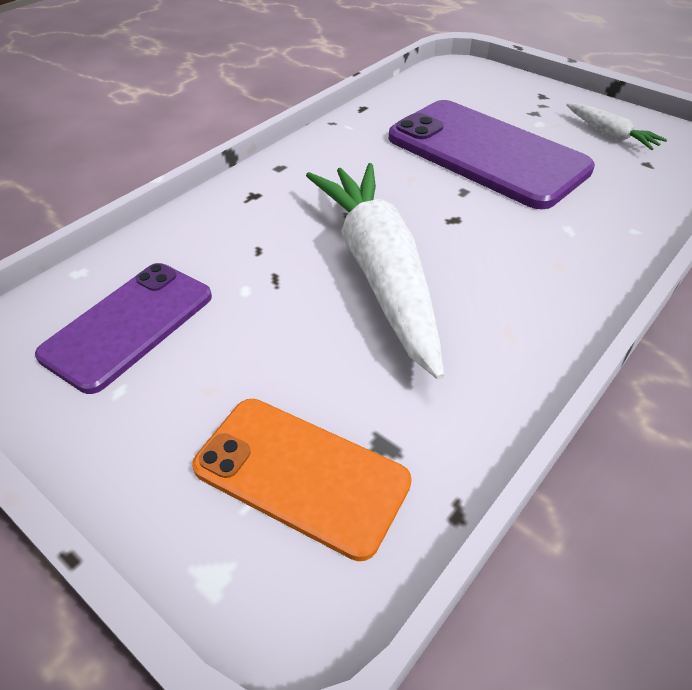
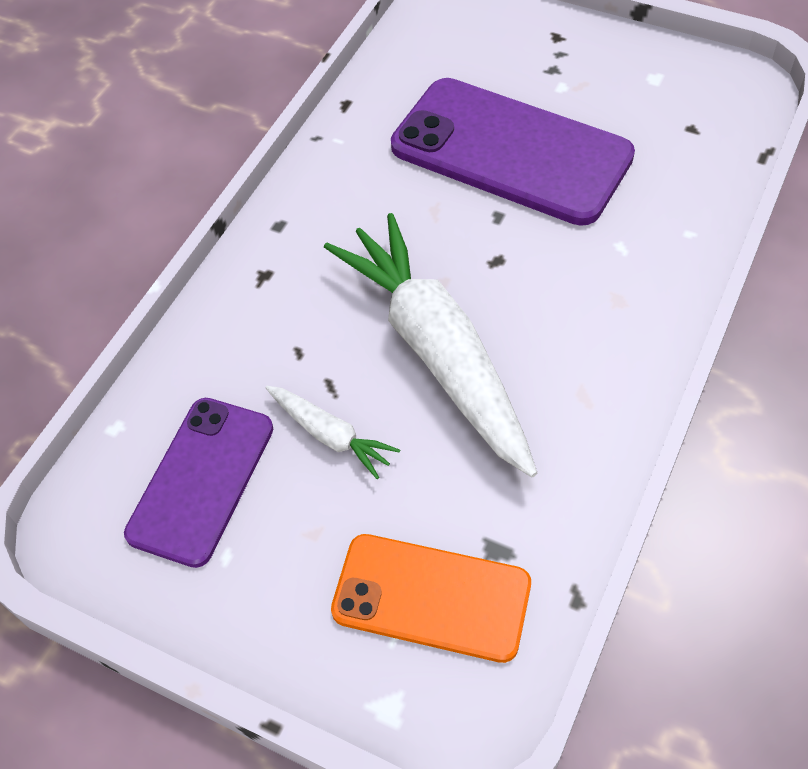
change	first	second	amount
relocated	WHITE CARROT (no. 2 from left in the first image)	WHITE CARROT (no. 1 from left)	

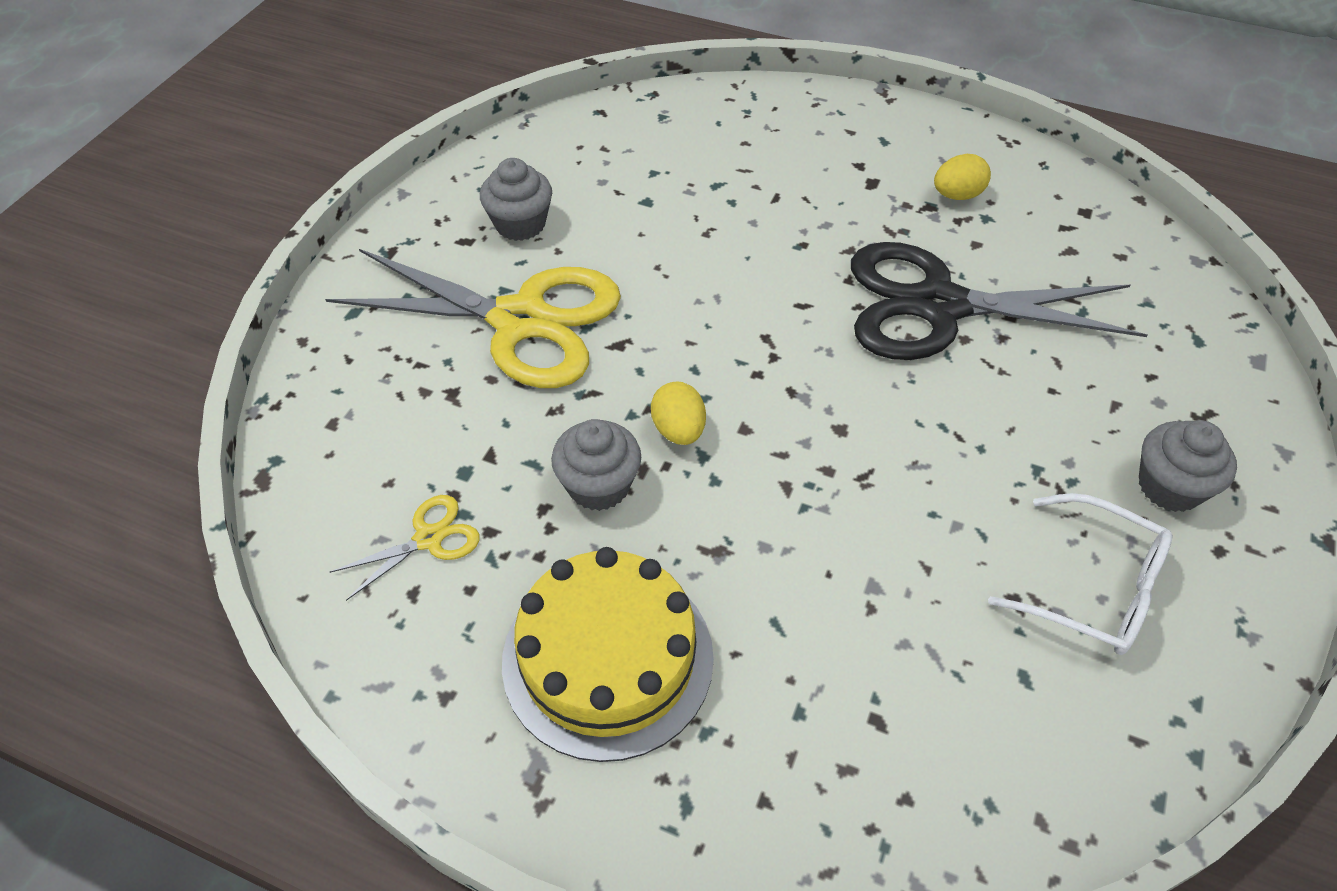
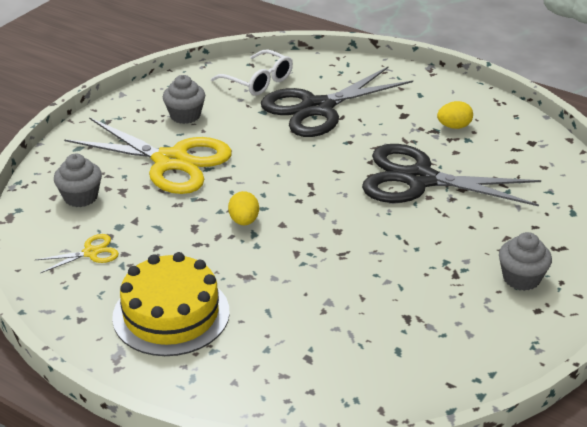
change	first	second	amount
appeared		BLACK SCISSORS (no. 1 from left)	
relocated	GREY CUPCAKE (no. 2 from left in the first image)	GREY CUPCAKE (no. 1 from left)	
relocated	WHITE GLASSES		

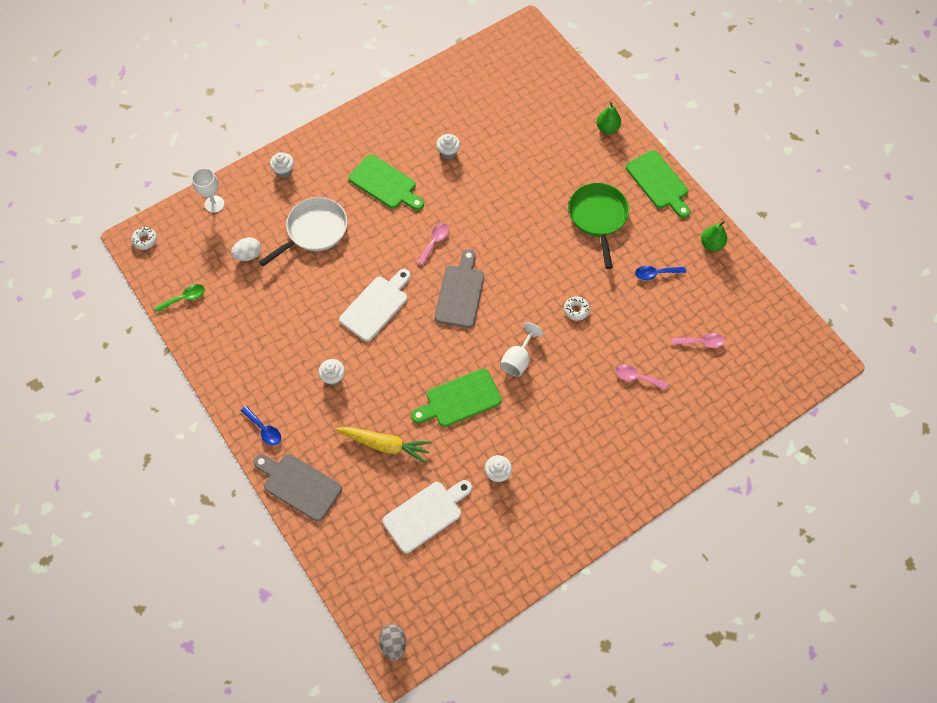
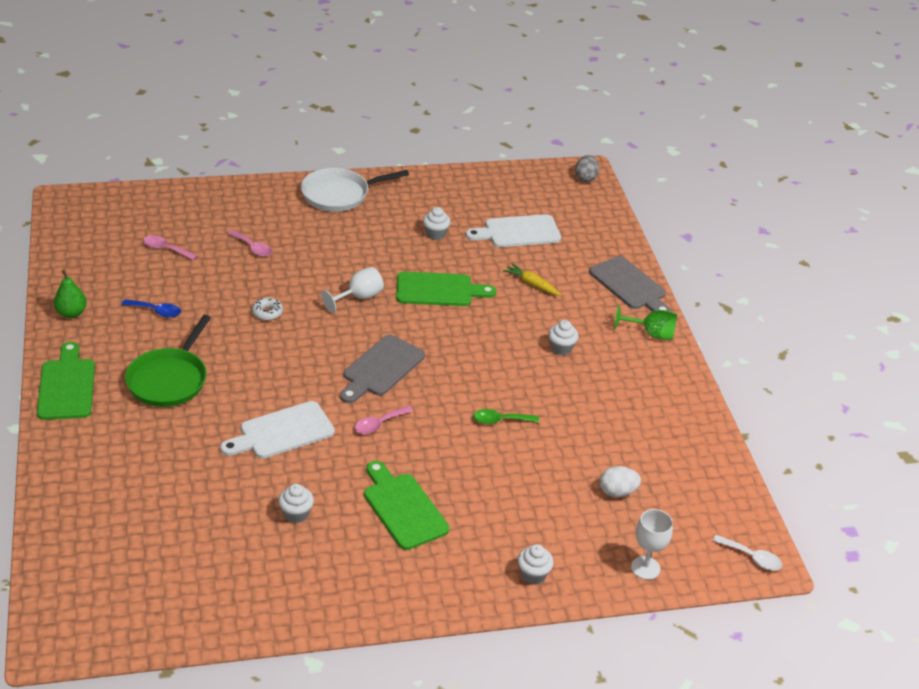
change	first	second	amount
missing	GREEN PEAR (no. 1 from left)		
relocated	GREEN SPOON		
relocated	WHITE PAN		
relocated	WHITE CUTTING BOARD (no. 1 from left)		
exchanged	WHITE DONUT (no. 1 from left)	WHITE SPOON	
exchanged	BLUE SPOON (no. 1 from left)	GREEN GOBLET	
size	YELLOW CARROT		x0.64

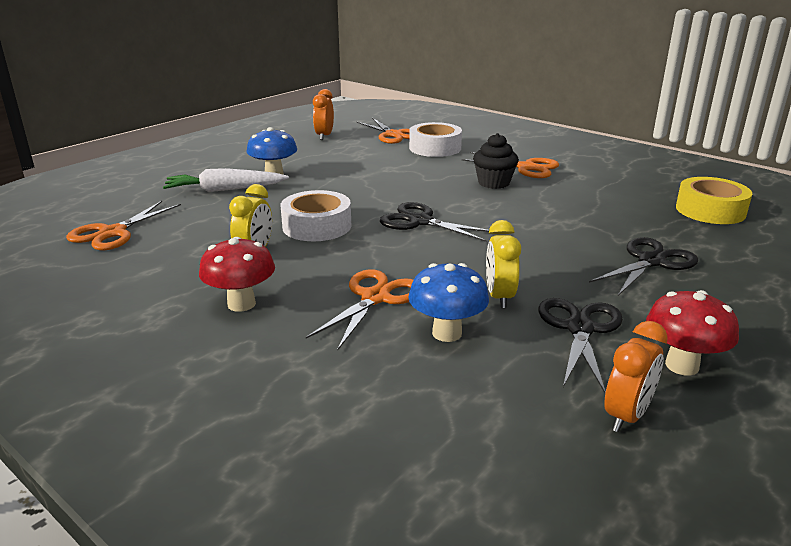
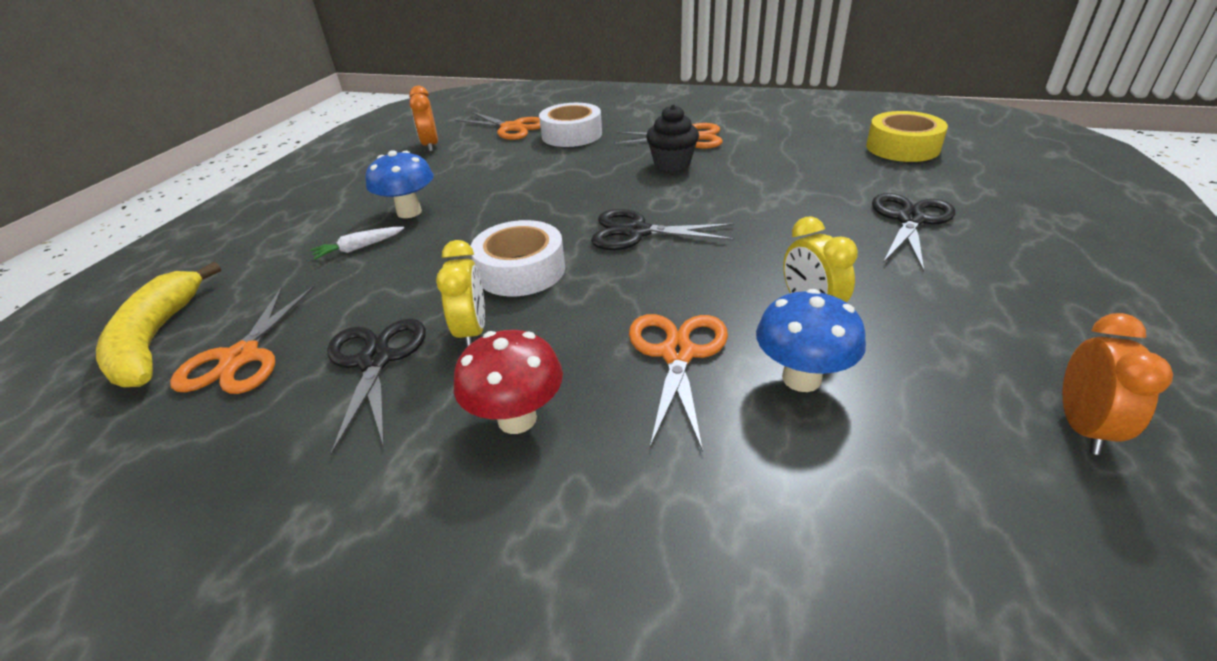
change	first	second	amount
missing	RED MUSHROOM (no. 2 from left)		
appeared		YELLOW BANANA	
relocated	BLACK SCISSORS (no. 2 from left in the first image)	BLACK SCISSORS (no. 1 from left)	
size	WHITE CARROT		x0.56

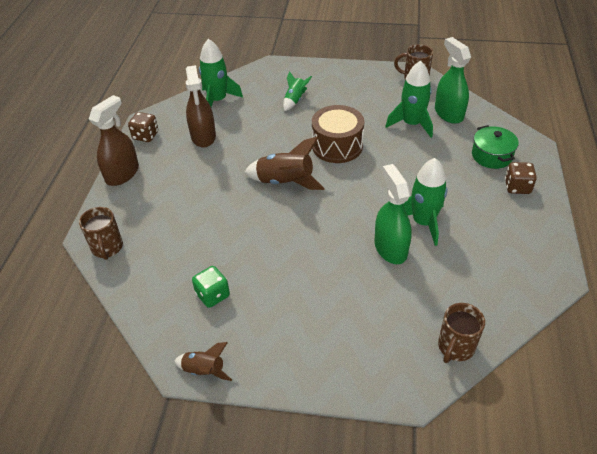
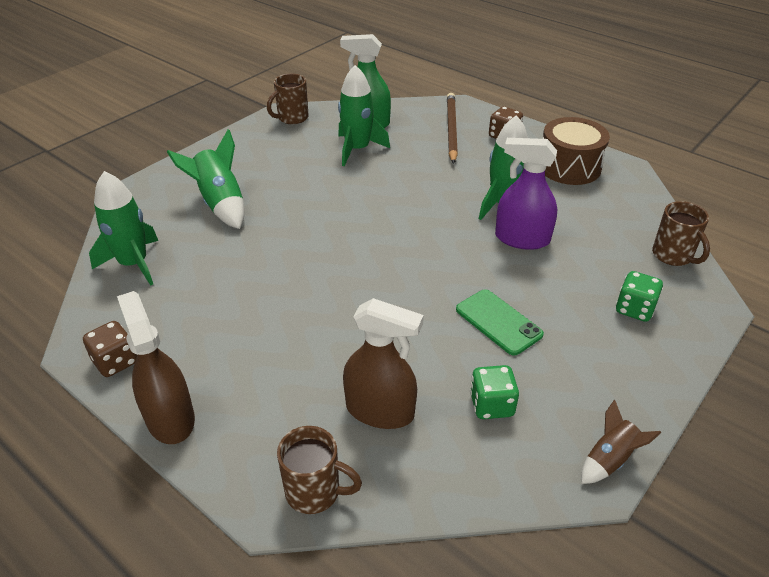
change	first	second	amount
missing	BROWN ROCKET (no. 2 from left)		
appeared		GREEN PHONE	
appeared		GREEN DICE (no. 2 from left)	
relocated	BROWN SPRAY BOTTLE (no. 2 from left)		
relocated	BROWN DRUM		
exchanged	GREEN POT	BROWN PENCIL	
colour	GREEN SPRAY BOTTLE (no. 1 from left)	PURPLE SPRAY BOTTLE	
size	GREEN ROCKET (no. 2 from left)		x1.71

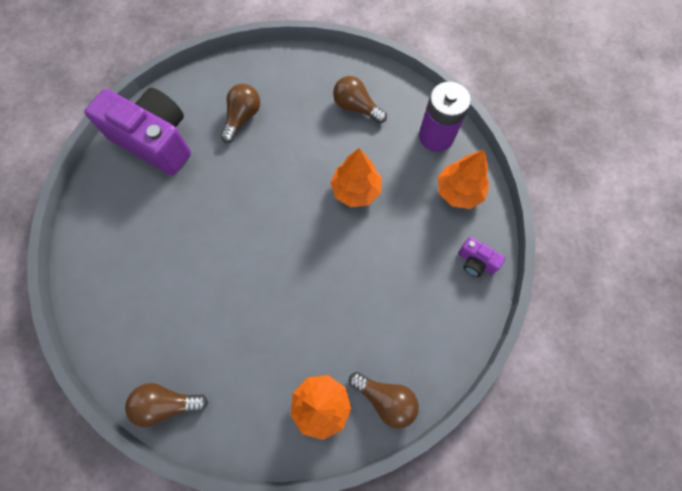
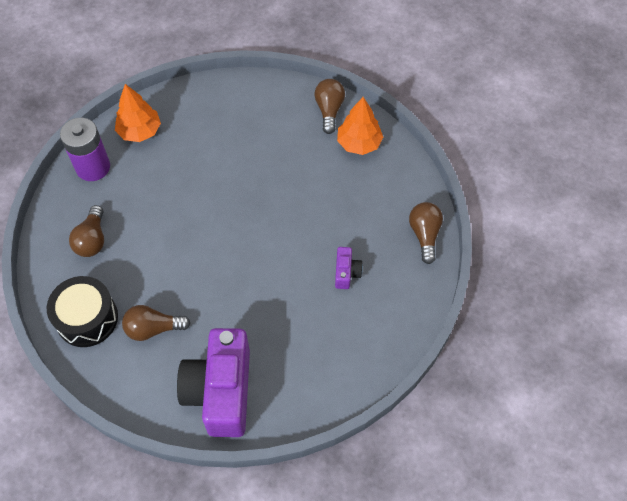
change	first	second	amount
missing	ORANGE TREE (no. 2 from left)		
appeared		BLACK DRUM	
relocated	PURPLE CAMERA (no. 2 from left)		
spun	BROWN LIGHT BULB (no. 1 from left in the first image)	BROWN LIGHT BULB (no. 4 from left)	150 degrees counterclockwise

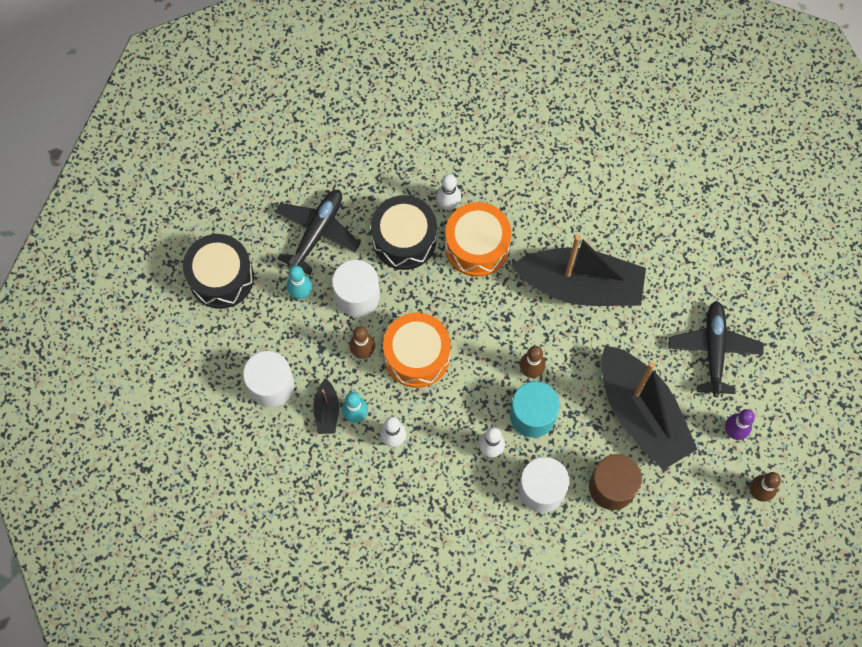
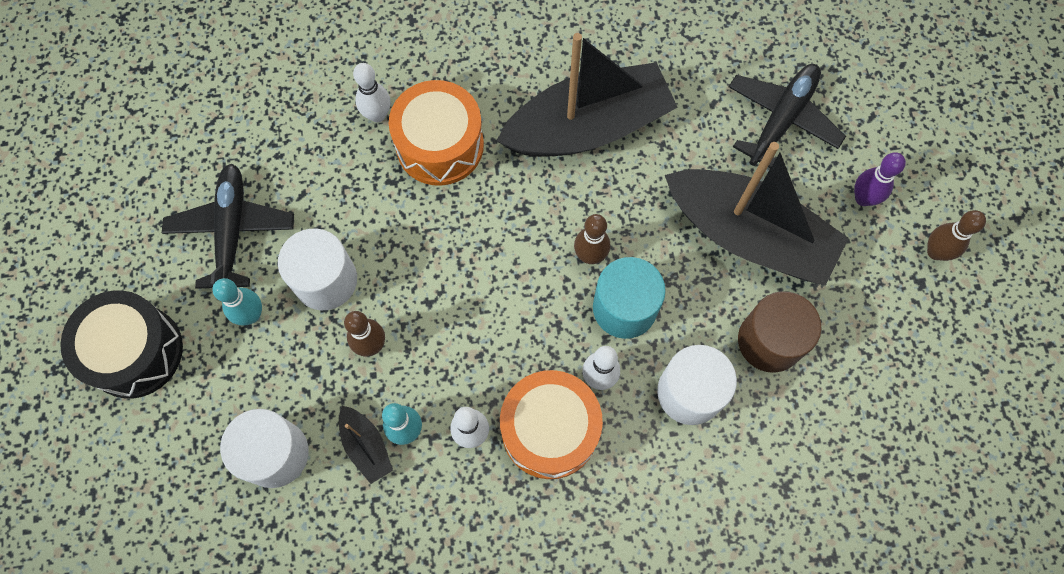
change	first	second	amount
missing	BLACK DRUM (no. 2 from left)		
relocated	ORANGE DRUM (no. 1 from left in the first image)	ORANGE DRUM (no. 2 from left)	
spun	BLACK PLANE (no. 2 from left)		60 degrees clockwise

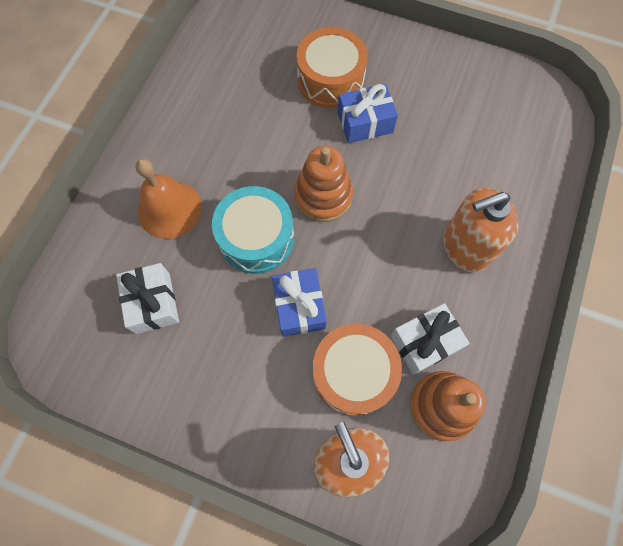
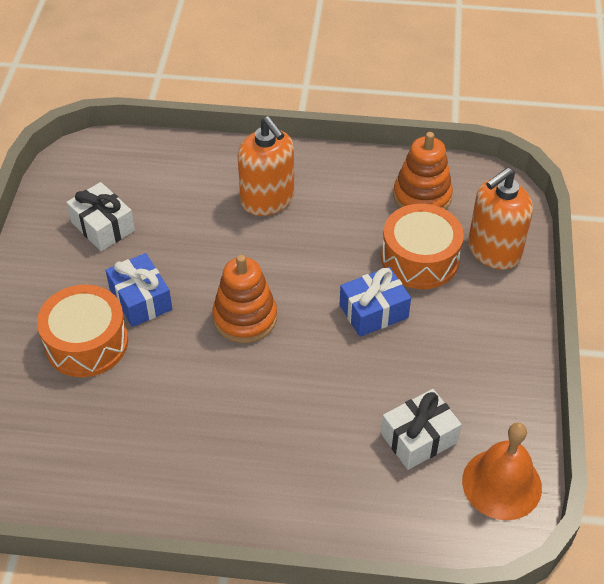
change	first	second	amount
missing	TURQUOISE DRUM		
relocated	ORANGE BELL		
relocated	WHITE GIFT (no. 2 from left in the first image)	WHITE GIFT (no. 1 from left)	

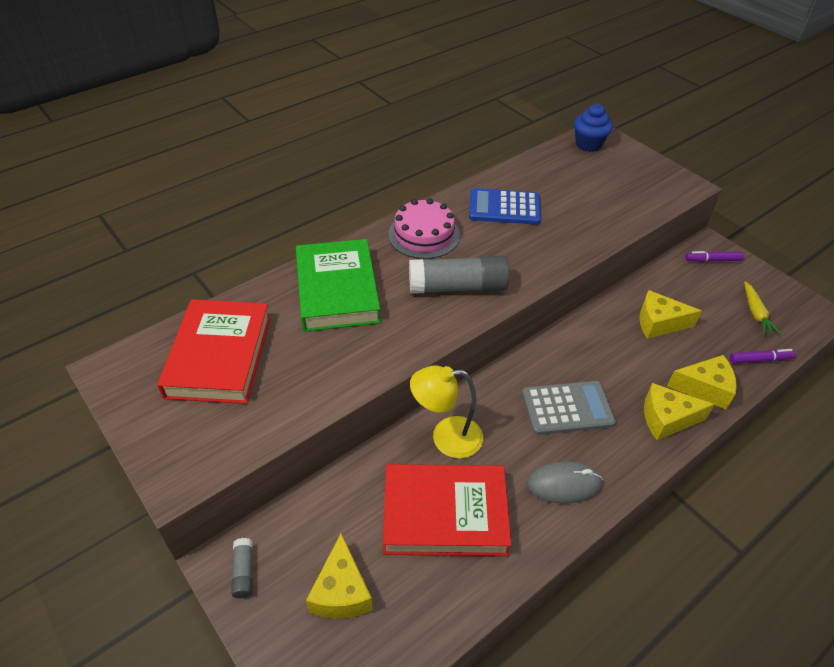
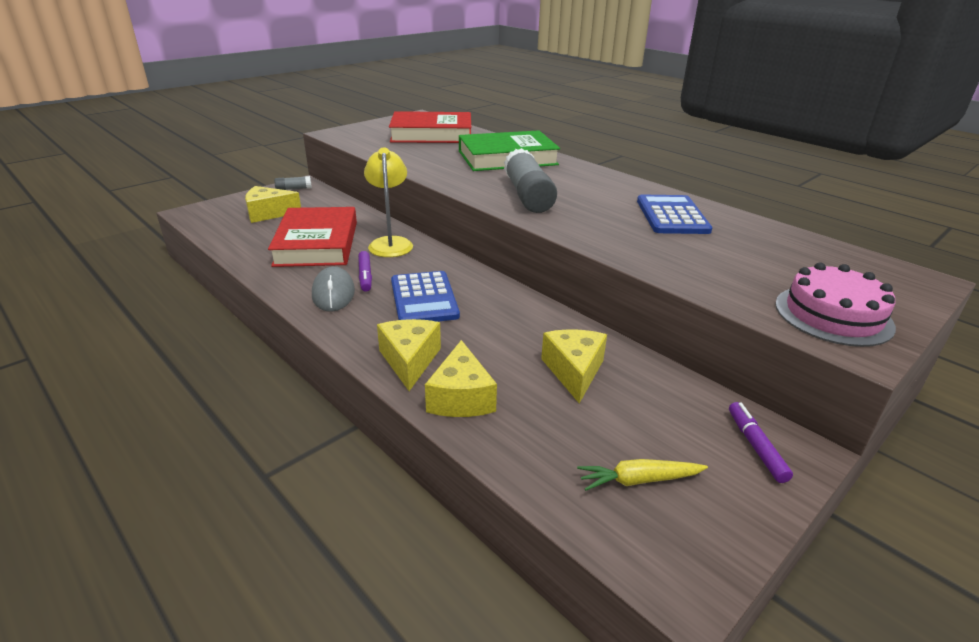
change	first	second	amount
missing	BLUE CUPCAKE		
relocated	PINK CAKE		
relocated	PURPLE MARKER (no. 2 from left in the first image)	PURPLE MARKER (no. 1 from left)	
colour	GREY CALCULATOR	BLUE CALCULATOR (no. 1 from left)	

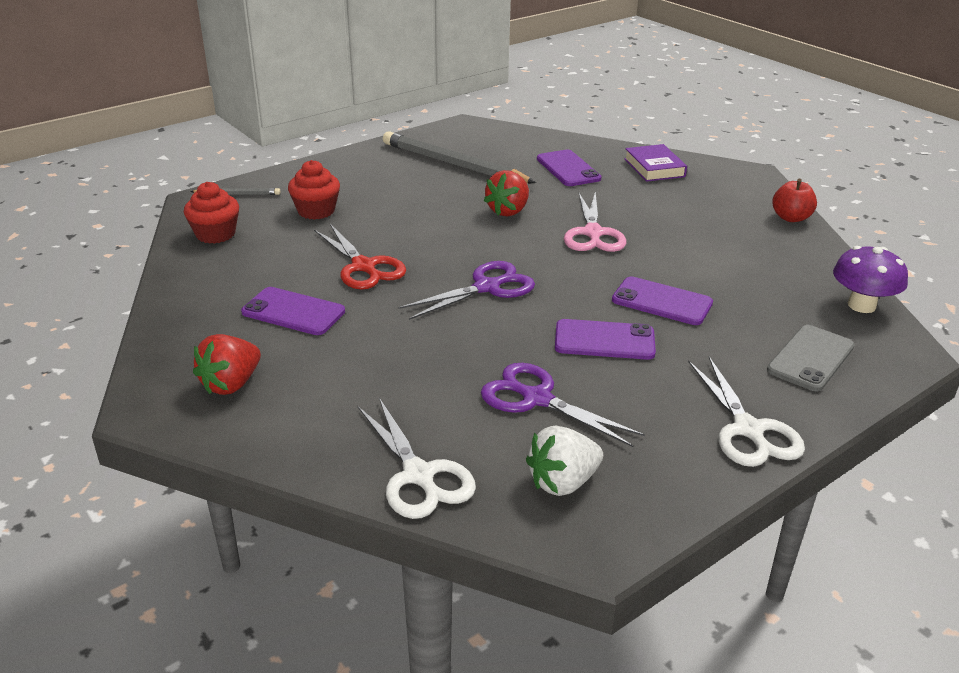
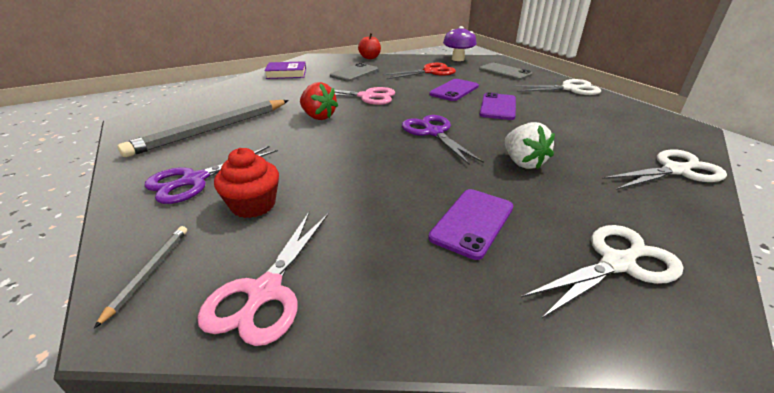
change	first	second	amount
missing	PURPLE PHONE (no. 2 from left)		
appeared		GREY PHONE (no. 1 from left)	
relocated	RED SCISSORS		
relocated	PURPLE SCISSORS (no. 2 from left in the first image)	PURPLE SCISSORS (no. 1 from left)	
relocated	WHITE STRAWBERRY		
exchanged	RED CUPCAKE (no. 1 from left)	PINK SCISSORS (no. 1 from left)	
exchanged	RED STRAWBERRY (no. 1 from left)	WHITE SCISSORS (no. 2 from left)	

